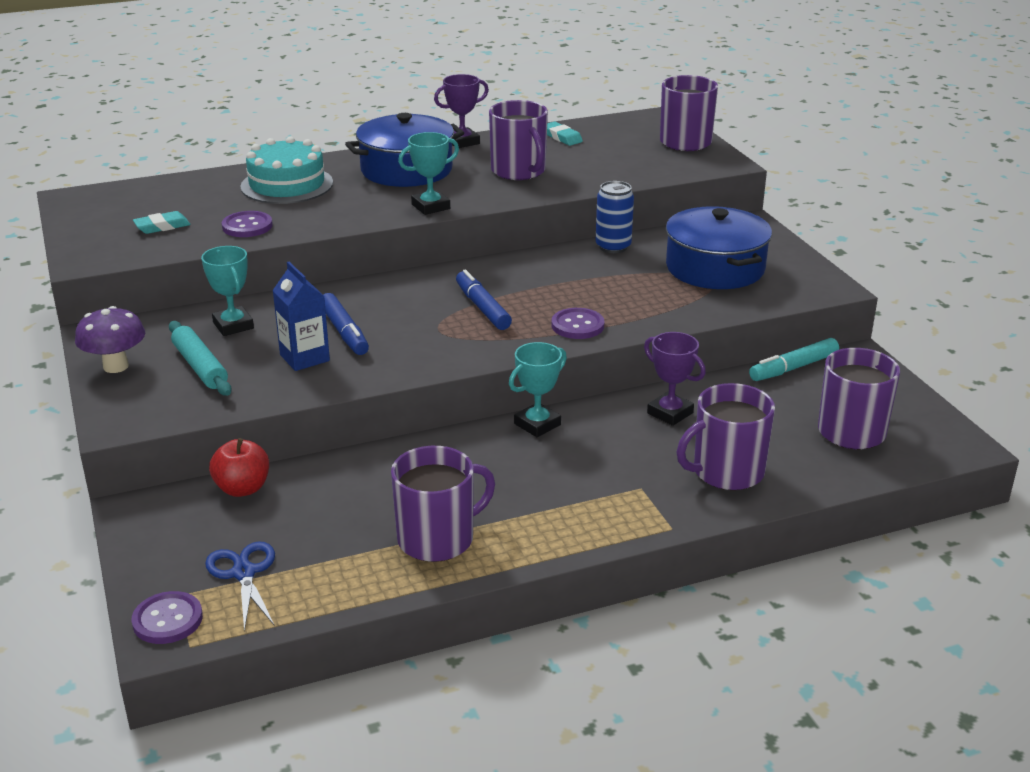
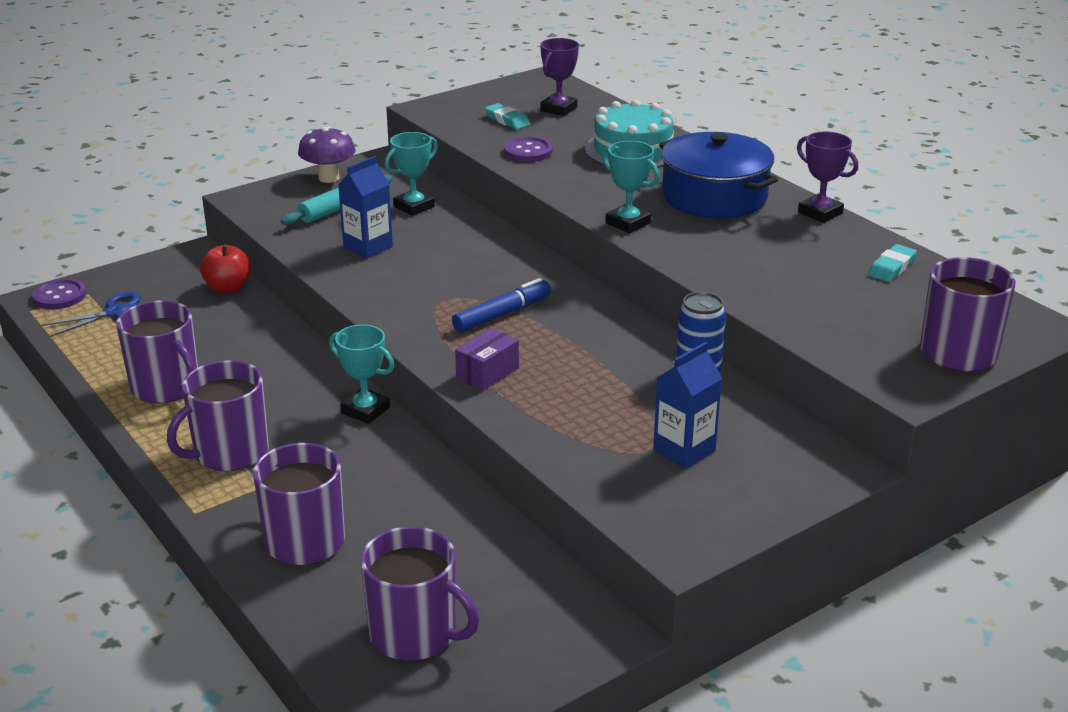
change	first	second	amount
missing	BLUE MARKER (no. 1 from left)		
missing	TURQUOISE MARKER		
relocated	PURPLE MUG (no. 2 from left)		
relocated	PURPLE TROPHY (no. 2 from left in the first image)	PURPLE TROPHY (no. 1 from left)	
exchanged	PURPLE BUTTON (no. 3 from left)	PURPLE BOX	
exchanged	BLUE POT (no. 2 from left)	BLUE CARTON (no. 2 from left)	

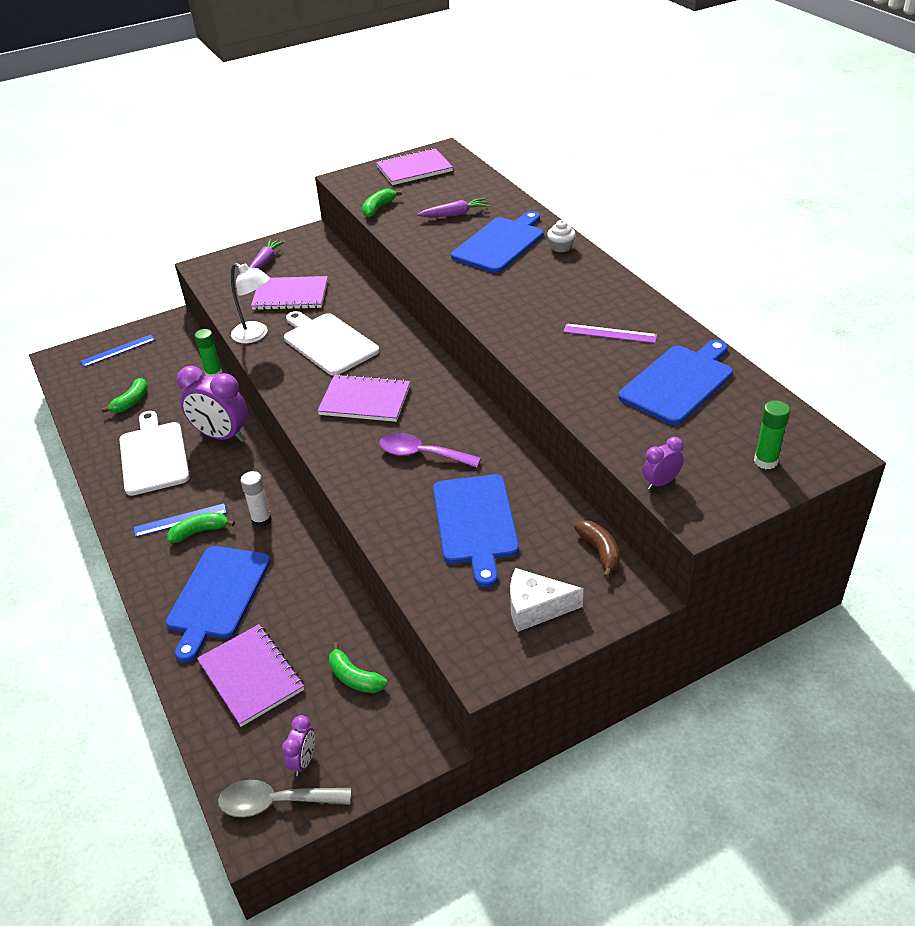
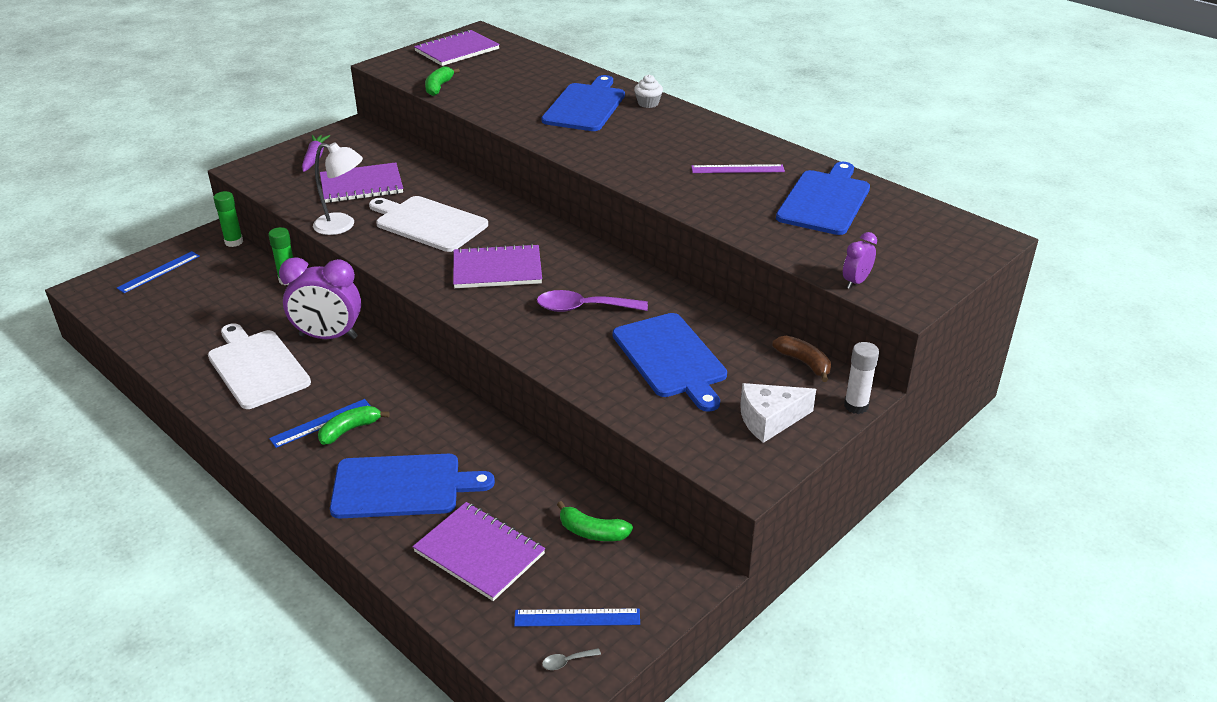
change	first	second	amount
missing	GREEN BANANA (no. 1 from left)		
missing	PURPLE CARROT (no. 2 from left)		
relocated	WHITE GLUE STICK		
relocated	GREEN GLUE STICK (no. 2 from left in the first image)	GREEN GLUE STICK (no. 1 from left)	
exchanged	PURPLE CLOCK (no. 2 from left)	BLUE RULER (no. 3 from left)	
spun	BLUE CUTTING BOARD (no. 1 from left)		90 degrees counterclockwise
size	GREY SPOON		x0.42

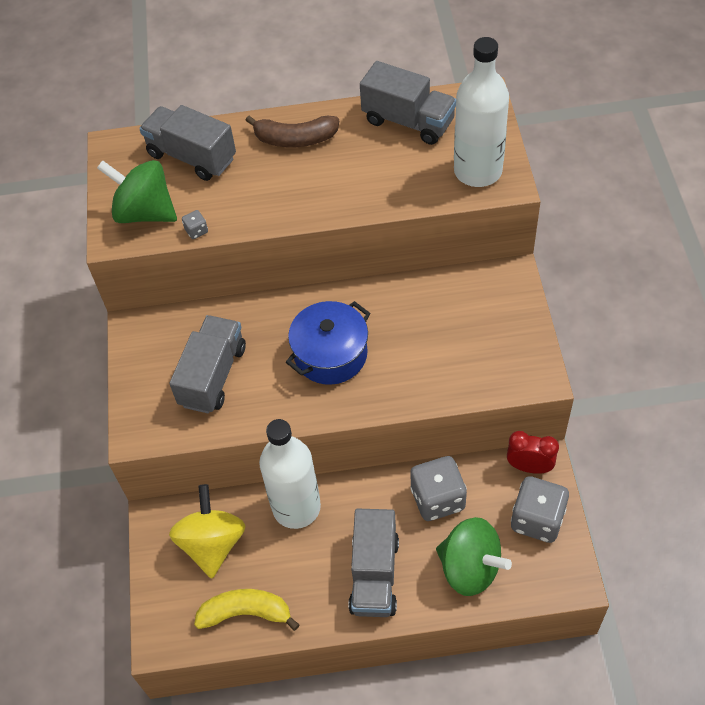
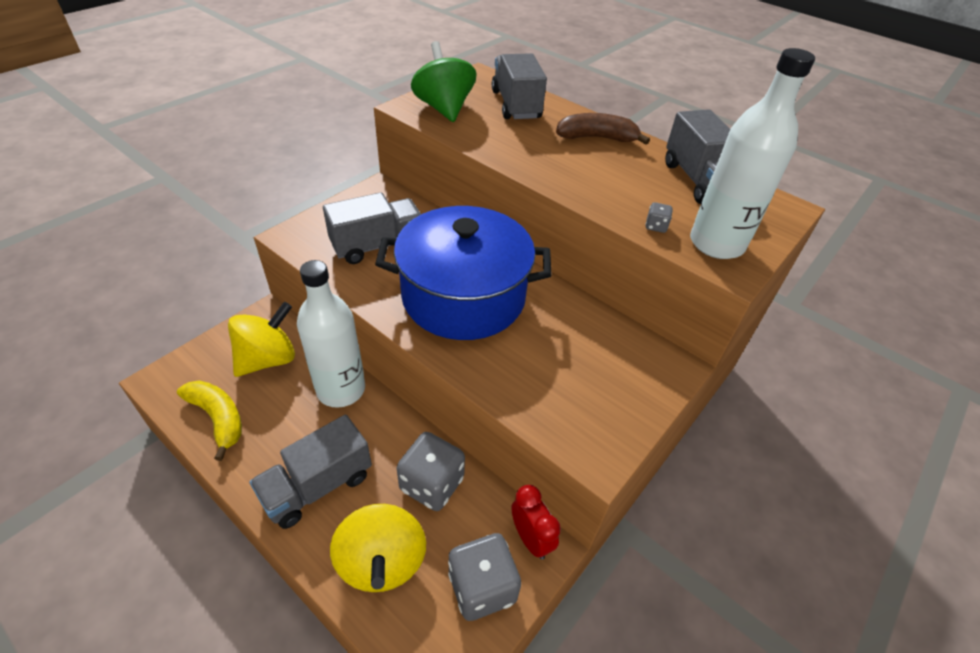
change	first	second	amount
relocated	GREY DICE (no. 1 from left in the first image)	GREY DICE (no. 3 from left)	
colour	GREEN SPINNING TOP (no. 2 from left)	YELLOW SPINNING TOP (no. 2 from left)	
spun	BROWN BANANA		135 degrees clockwise
size	BLUE POT		x1.64

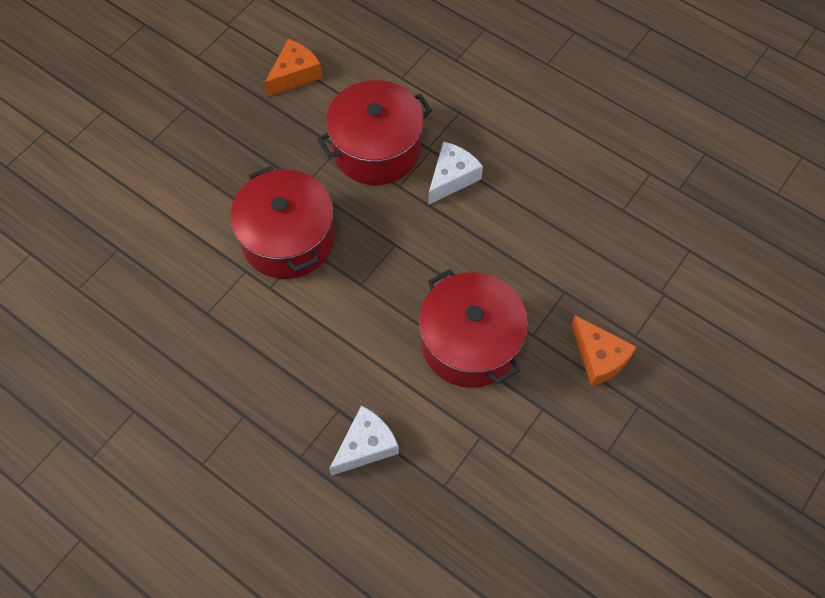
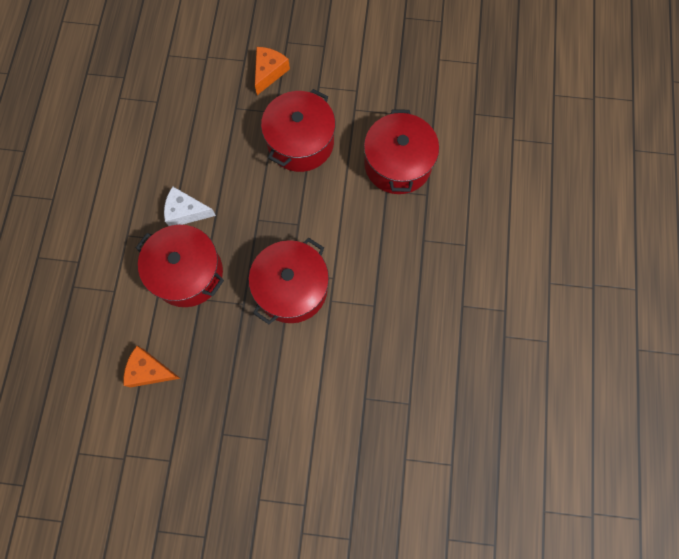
change	first	second	amount
exchanged	WHITE CHEESE (no. 1 from left)	RED POT (no. 4 from left)	

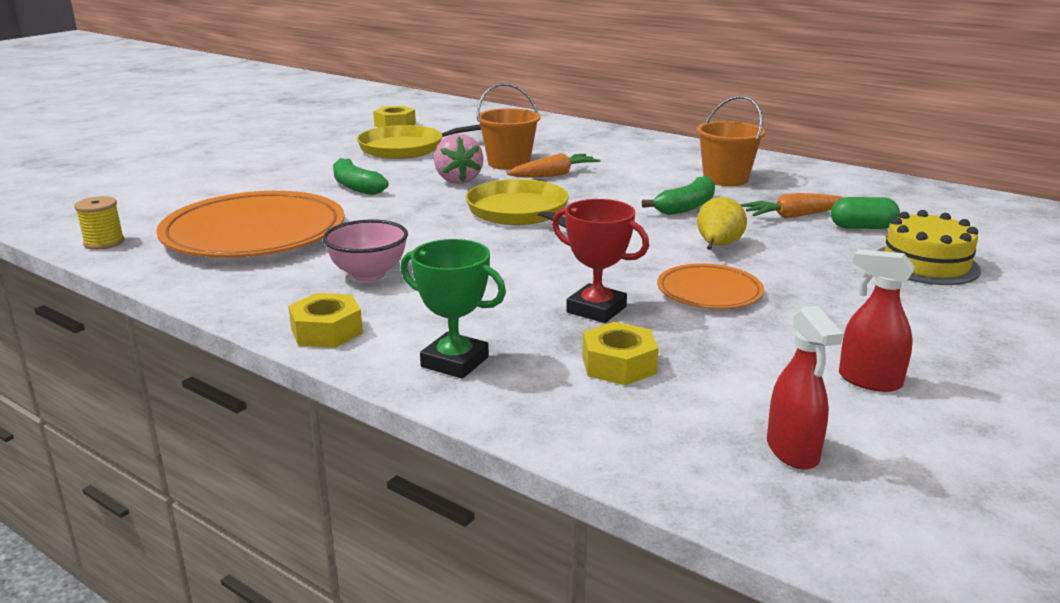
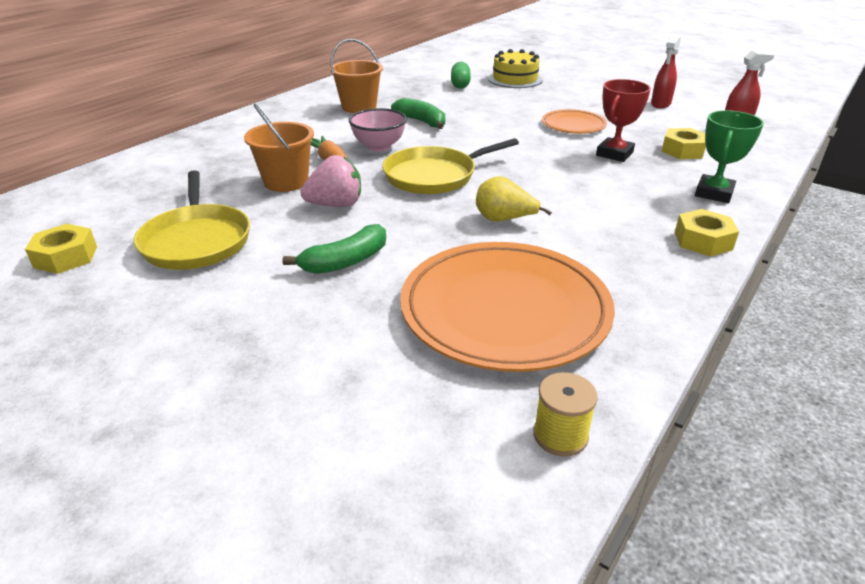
change	first	second	amount
missing	ORANGE CARROT (no. 2 from left)		
relocated	PINK BOWL		
relocated	YELLOW PEAR		

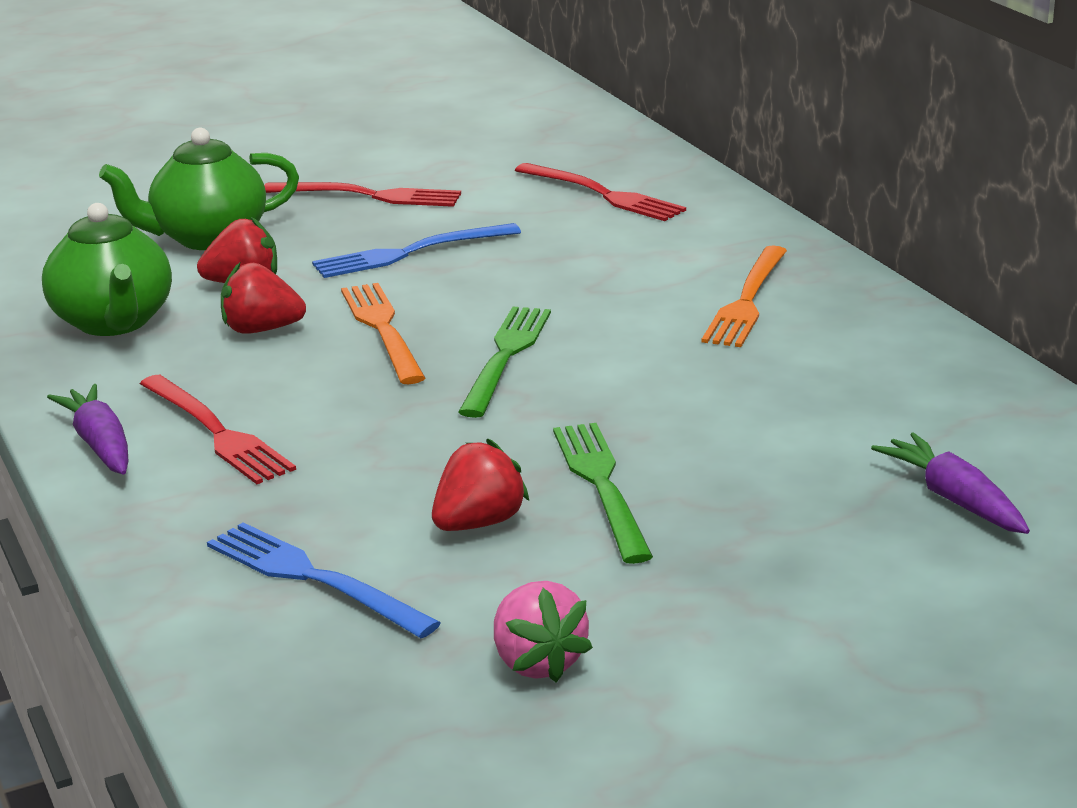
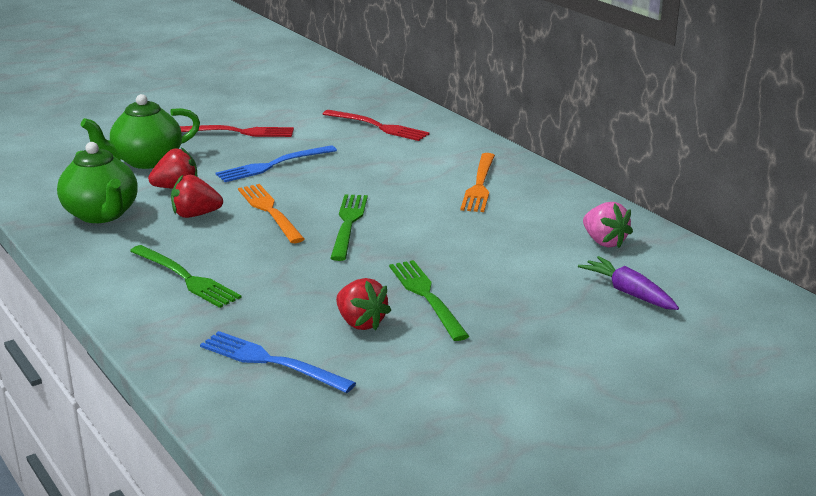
change	first	second	amount
missing	PURPLE CARROT (no. 1 from left)		
relocated	PINK STRAWBERRY		
colour	RED FORK (no. 1 from left)	GREEN FORK (no. 1 from left)	
spun	RED STRAWBERRY (no. 3 from left)		105 degrees clockwise

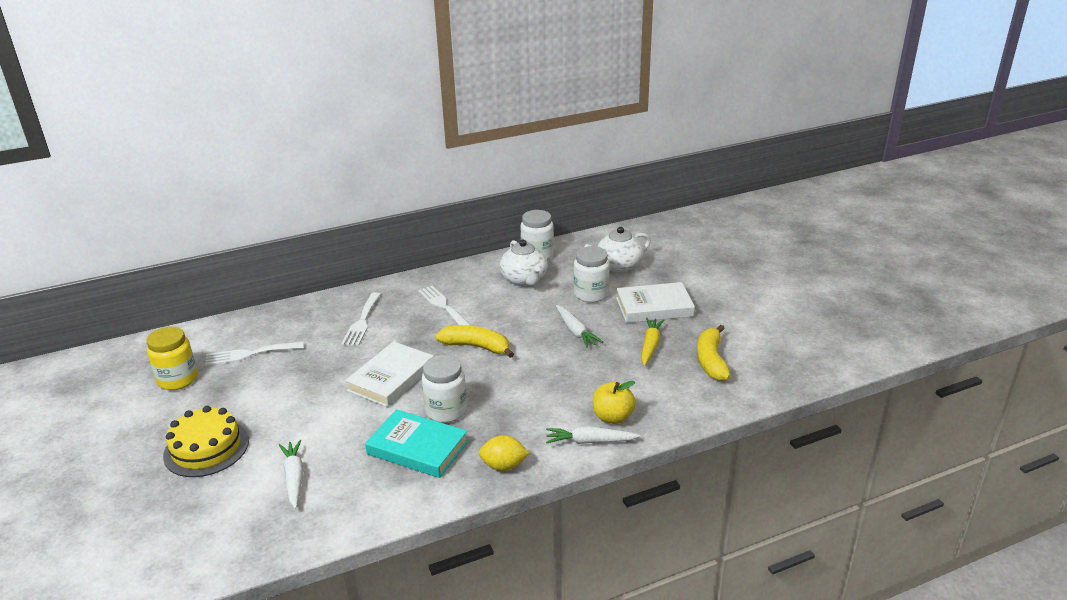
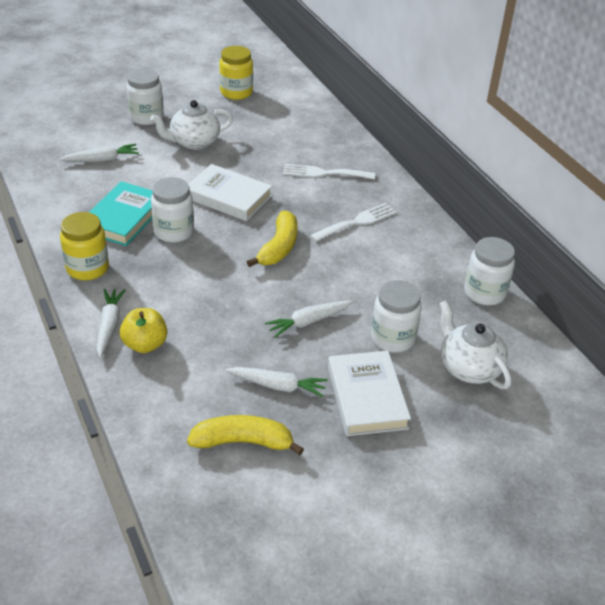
change	first	second	amount
missing	WHITE FORK (no. 1 from left)		
relocated	WHITE TEAPOT (no. 1 from left)		
exchanged	YELLOW CAKE	WHITE JAR (no. 1 from left)	
exchanged	YELLOW LEMON	YELLOW JAR (no. 1 from left)	
colour	YELLOW CARROT	WHITE CARROT (no. 3 from left)	

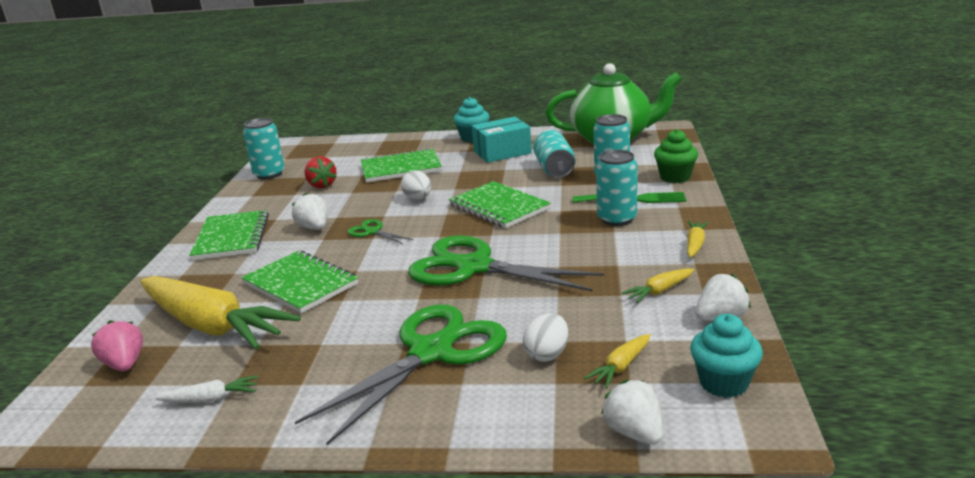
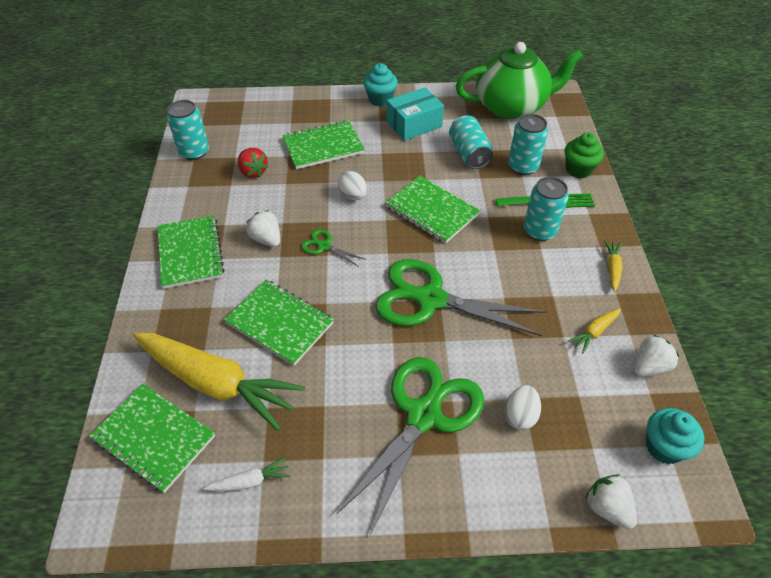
change	first	second	amount
missing	YELLOW CARROT (no. 2 from left)		
exchanged	PINK STRAWBERRY	GREEN NOTEBOOK (no. 1 from left)	

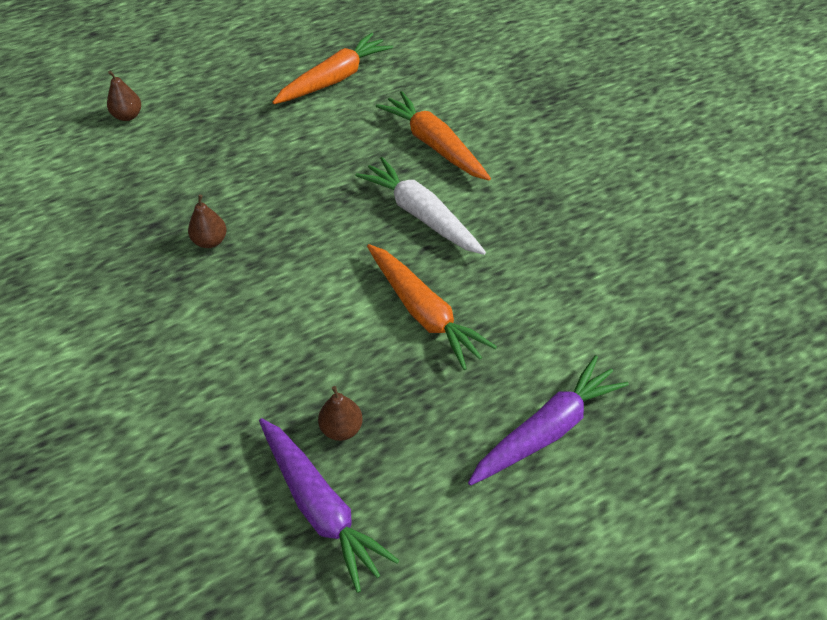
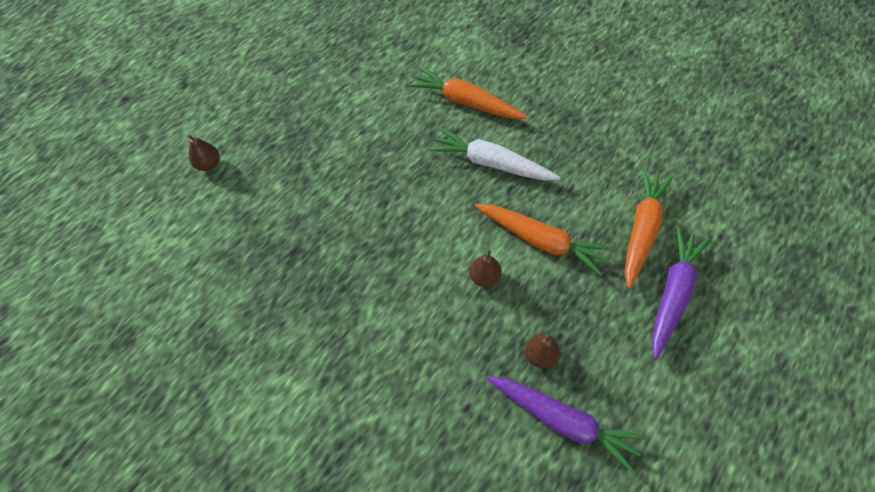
change	first	second	amount
relocated	BROWN PEAR (no. 2 from left)		
relocated	ORANGE CARROT (no. 1 from left in the first image)	ORANGE CARROT (no. 3 from left)	

